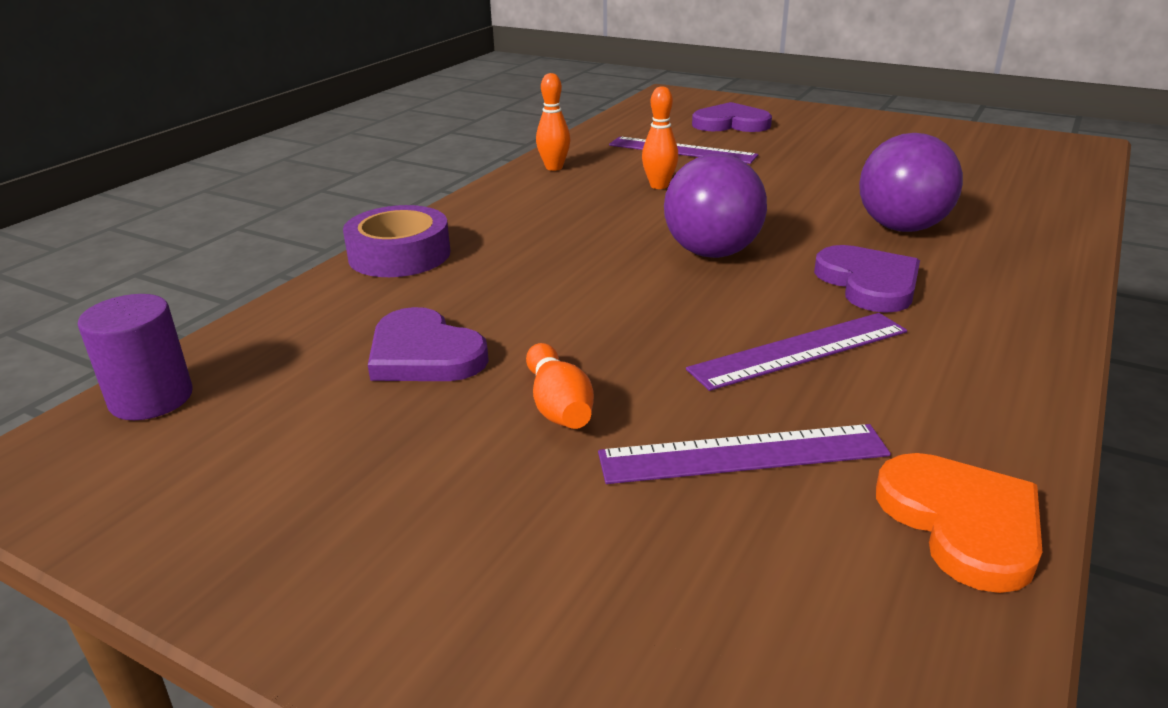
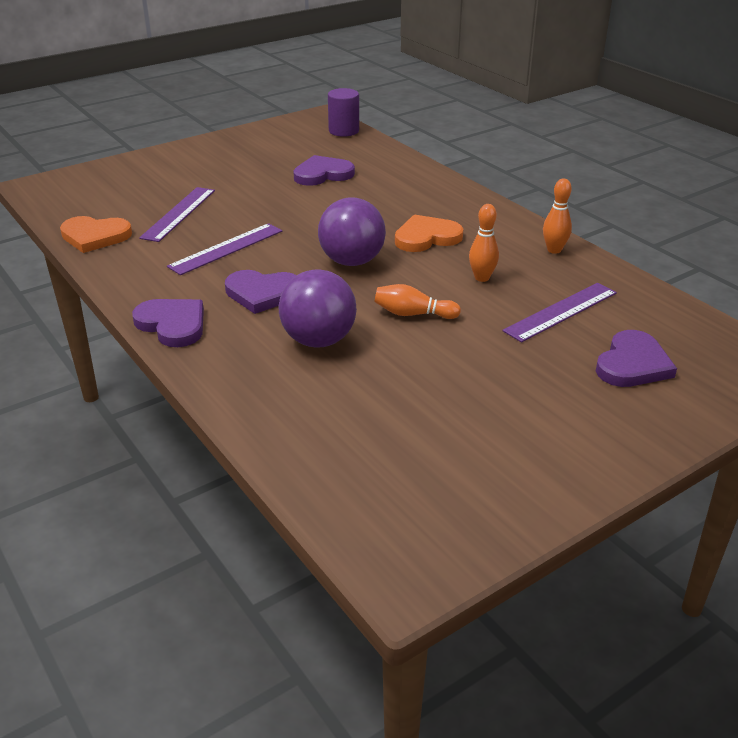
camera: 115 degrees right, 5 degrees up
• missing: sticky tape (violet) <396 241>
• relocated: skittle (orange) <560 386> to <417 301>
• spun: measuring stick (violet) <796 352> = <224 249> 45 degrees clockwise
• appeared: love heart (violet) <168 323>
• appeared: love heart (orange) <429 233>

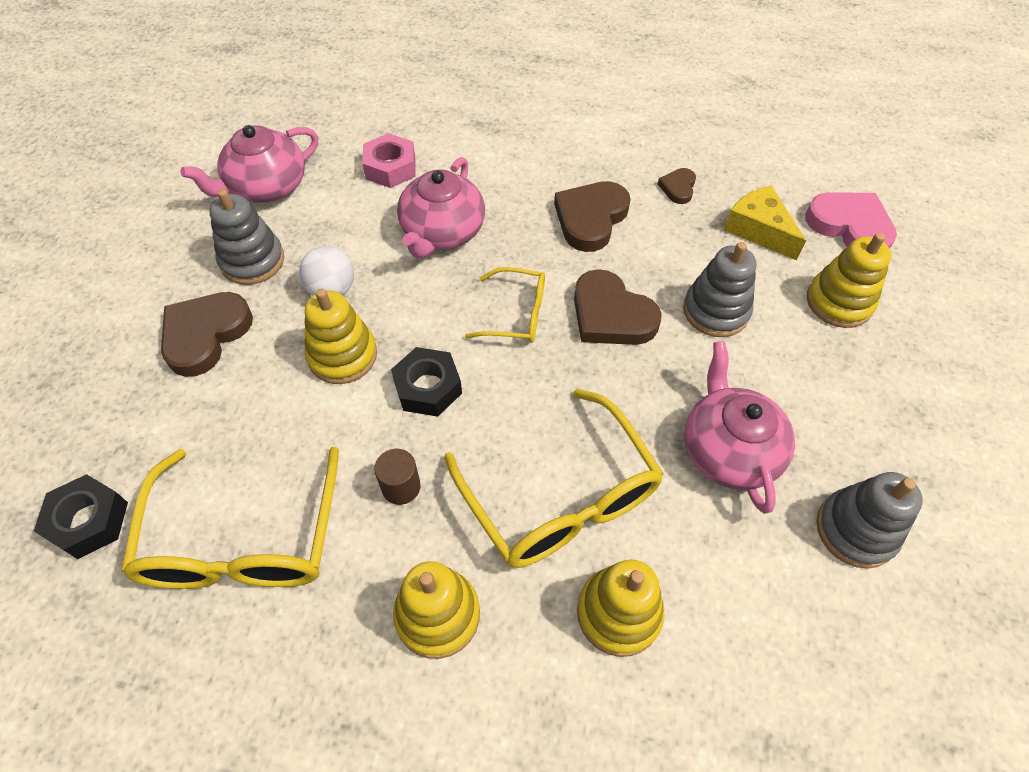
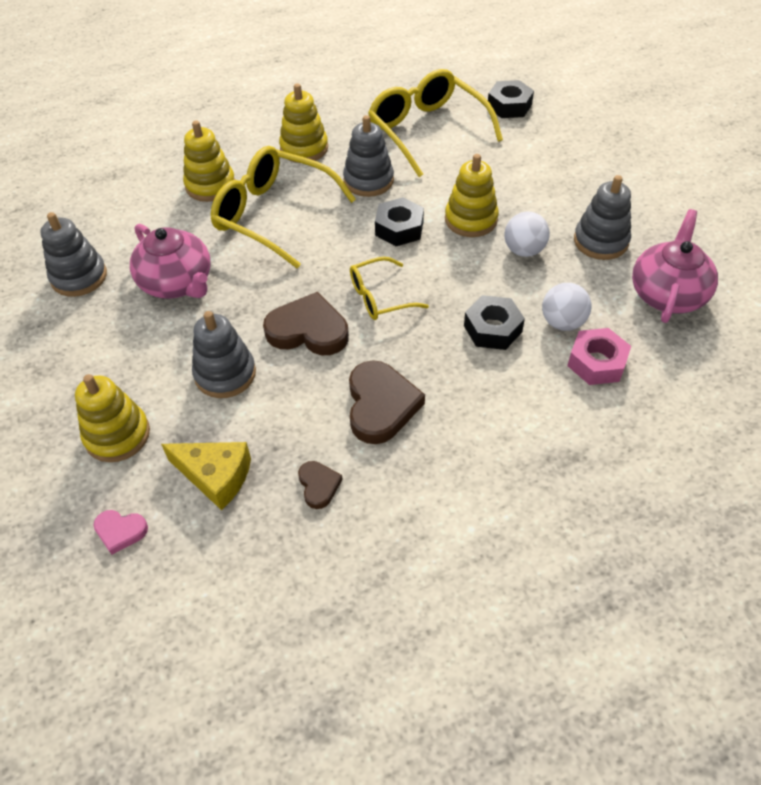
camera: 150 degrees right, 5 degrees down
• missing: love heart (russet) <207 334>
• exchanged: solid cylinder (russet) <397 477> to stacking rings (ash-grey) <368 156>
• exchanged: tea pot (rosy) <441 207> to nut (jet-black) <494 322>
• size: love heart (rosy) <851 220> = <120 532> x0.52
• appeared: play ball (snow-white) <566 307>

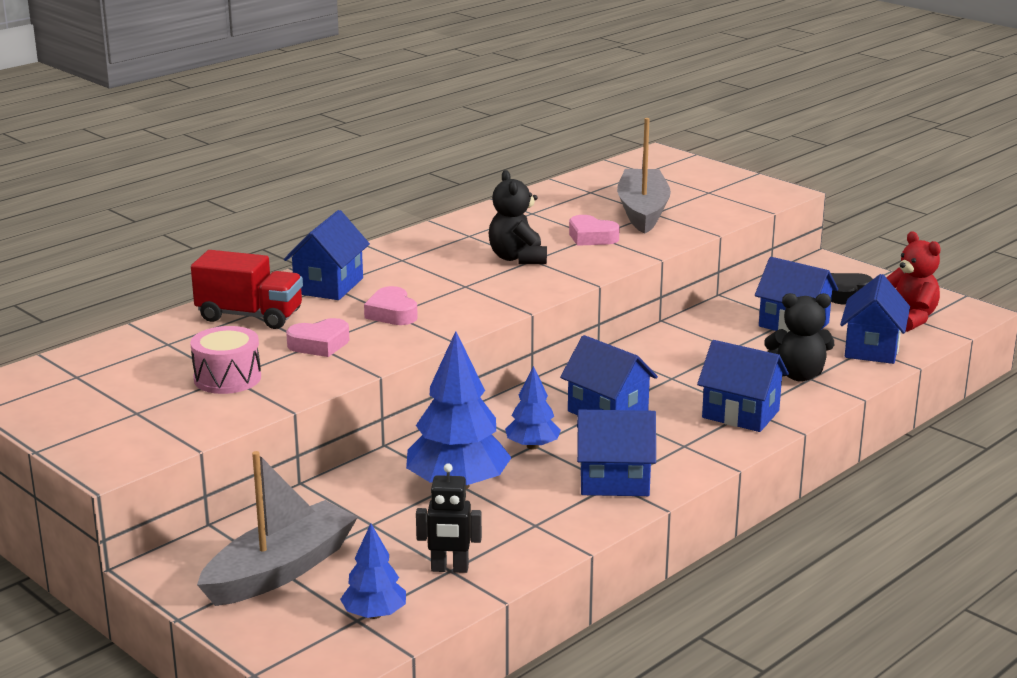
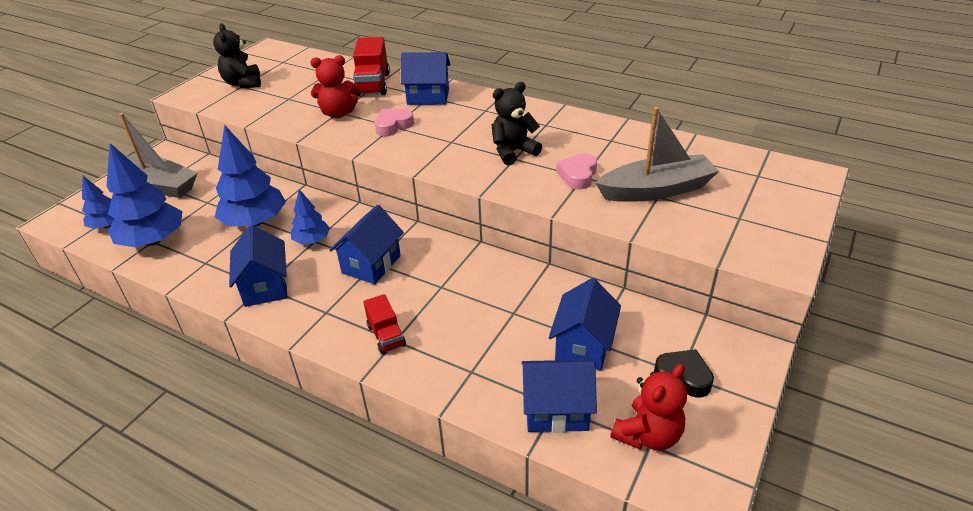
camera: 75 degrees right, 15 degrees up
• missing: drum (rosy) <225 360>
• exchanged: love heart (rosy) <317 337> to stuffed bear (crimson) <335 86>
• exchanged: toy robot (jet-black) <449 518> to fir tree (blue) <144 195>
• exchanged: house (blue) <743 386> to lorry (crimson) <384 324>
• relocated: stuffed bear (jet-black) <799 337> to <237 56>

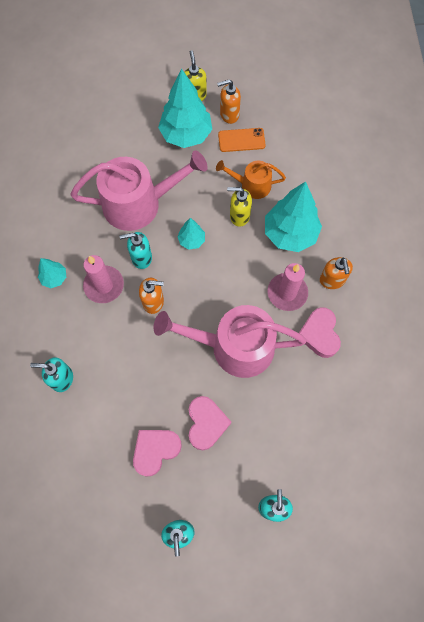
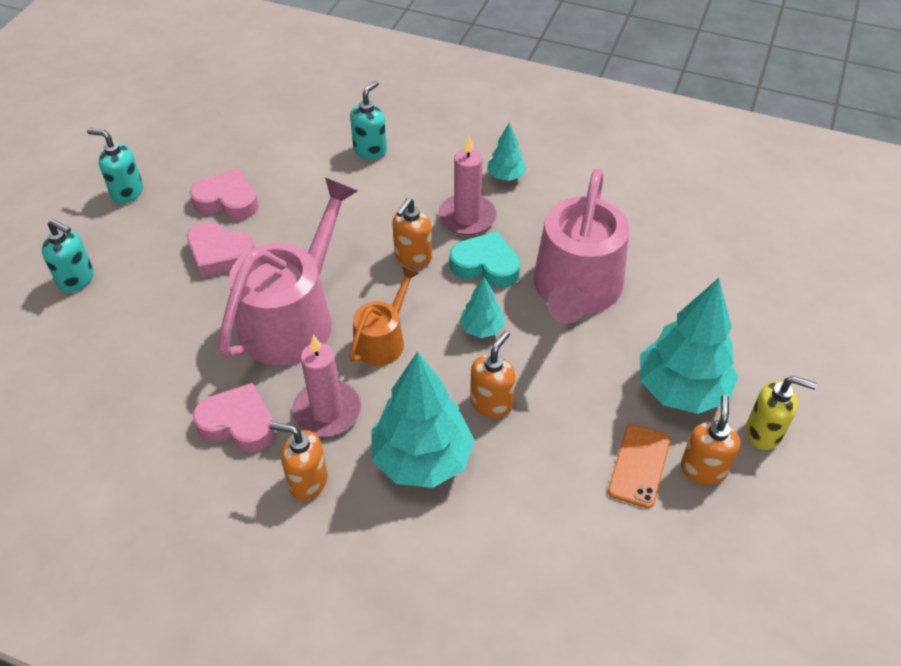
camera: 115 degrees right, 20 degrees down
• exchanged: soap dispenser (aqua) <135 250> to love heart (aqua) <484 259>
• spun: love heart (rosy) <157 453> = <224 194> 60 degrees counterclockwise
• relocated: watering pot (orange) <251 179> to <384 316>
• colour: soap dispenser (bright yellow) <239 207> to soap dispenser (orange) <493 374>

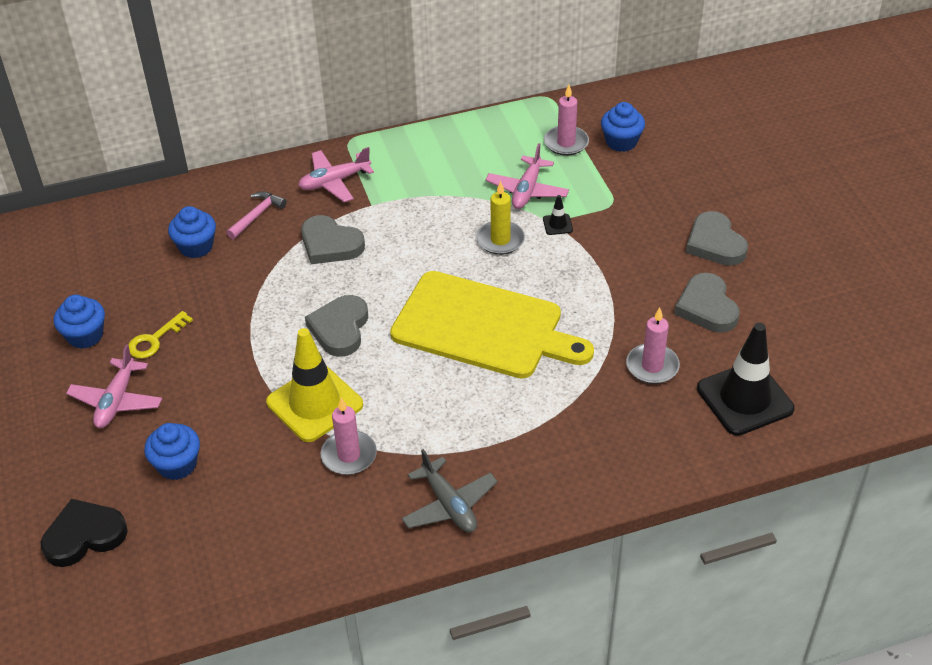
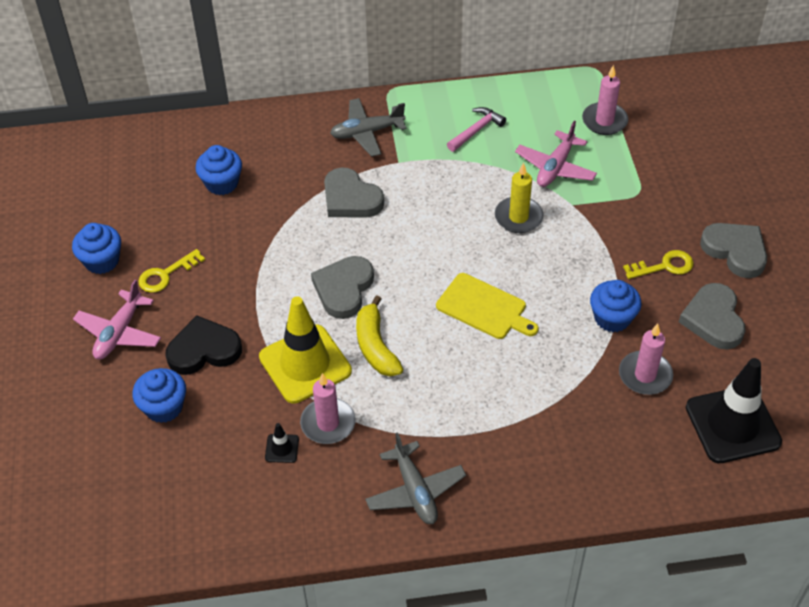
camera: 10 degrees right, 5 degrees up
• relocated: love heart (jet-black) <84 533> to <203 345>
• relocated: hammer (rosy) <256 215> to <476 129>
• colour: plane (rosy) <336 174> to plane (ash-grey) <368 127>
• size: cutting board (bright yellow) <492 325> = <487 306> x0.52
• relocated: road cone (jet-black) <558 215> to <282 443>
• relocated: cupcake (blue) <623 127> to <616 306>
• spun: love heart (ash-grey) <717 238> = <733 250> 150 degrees clockwise
• appeared: toy banana (bright yellow) <379 335>
• appeared: latchkey (bright yellow) <658 264>

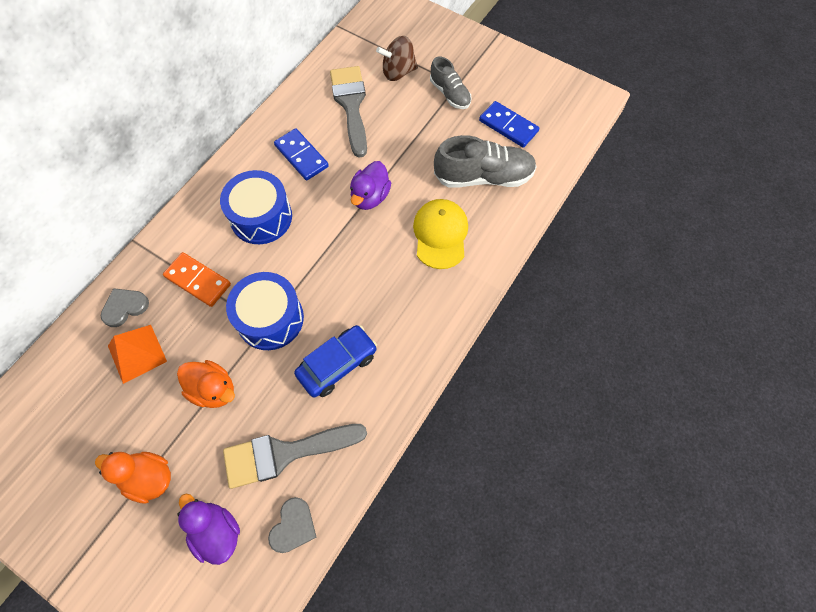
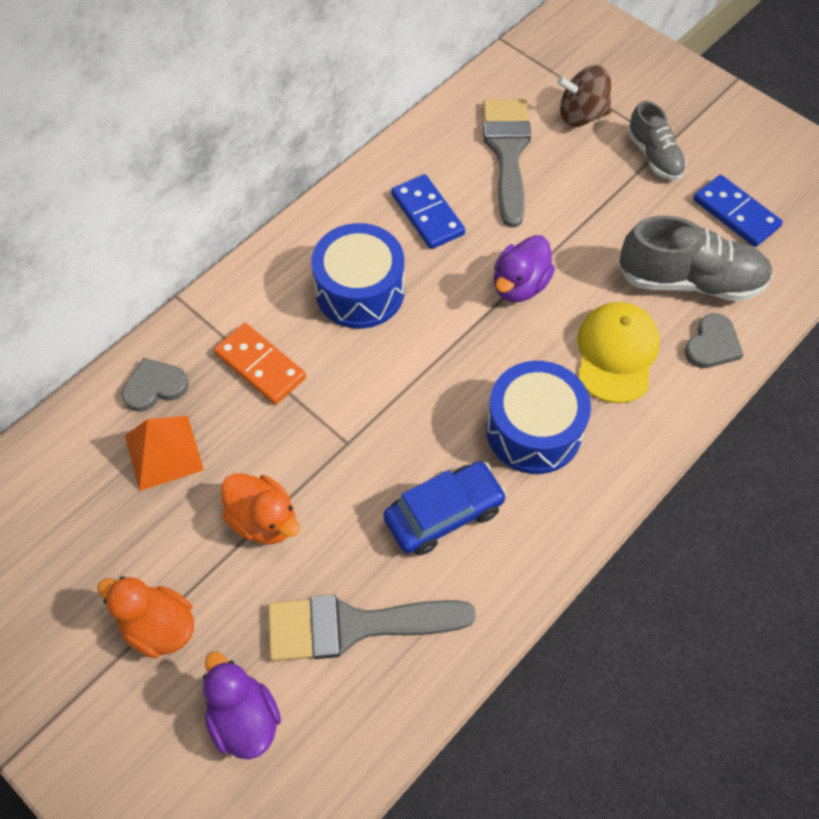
camera: 10 degrees right, 5 degrees down
• relocated: drum (blue) <265 311> to <538 417>
• relocated: love heart (ash-grey) <292 525> to <714 340>

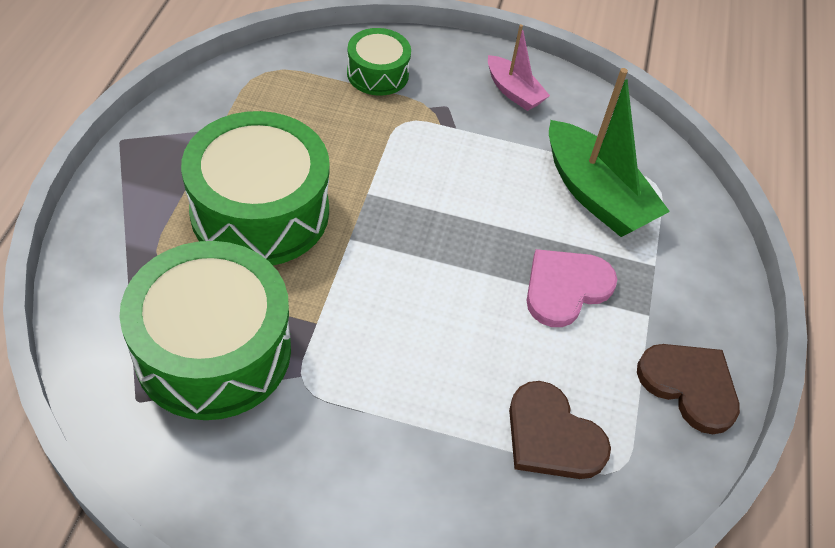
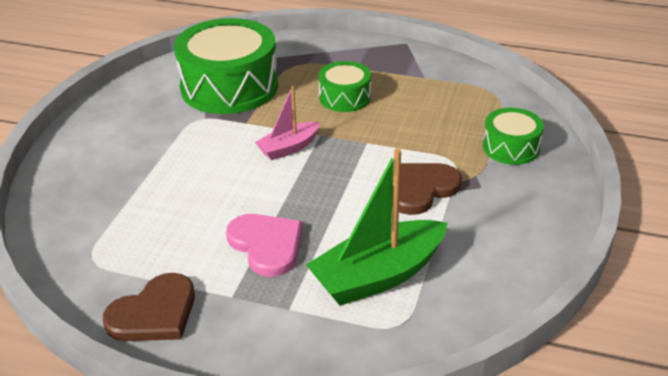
camera: 100 degrees right, 15 degrees down
• size: drum (green) <255 188> = <344 86> x0.52
• relocated: toy boat (rosy) <519 67> to <287 123>
• relocated: love heart (russet) <560 430> to <427 189>

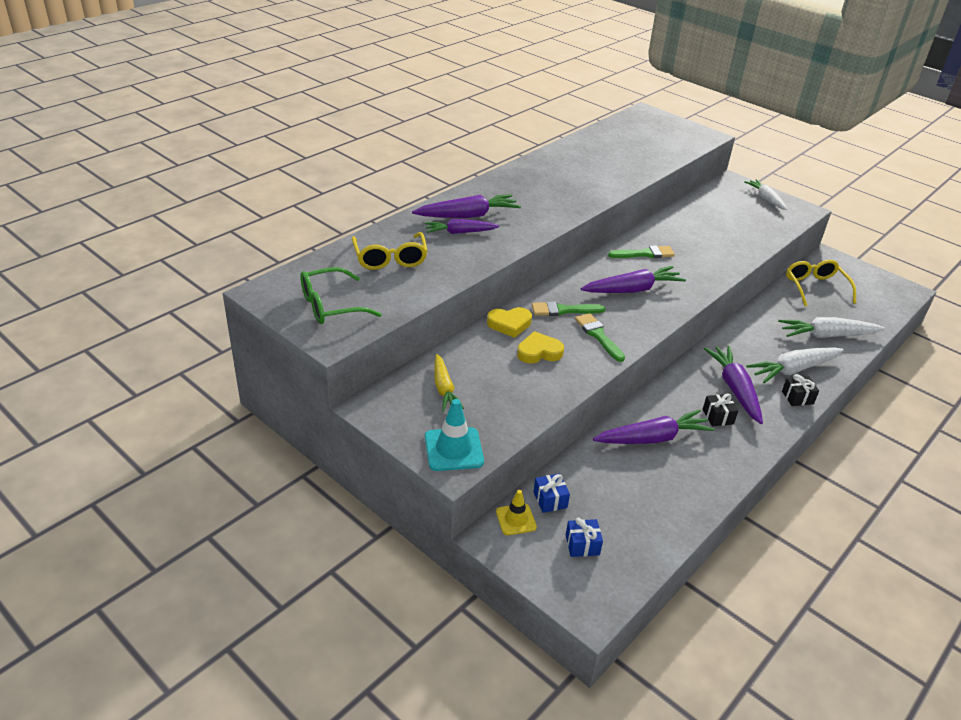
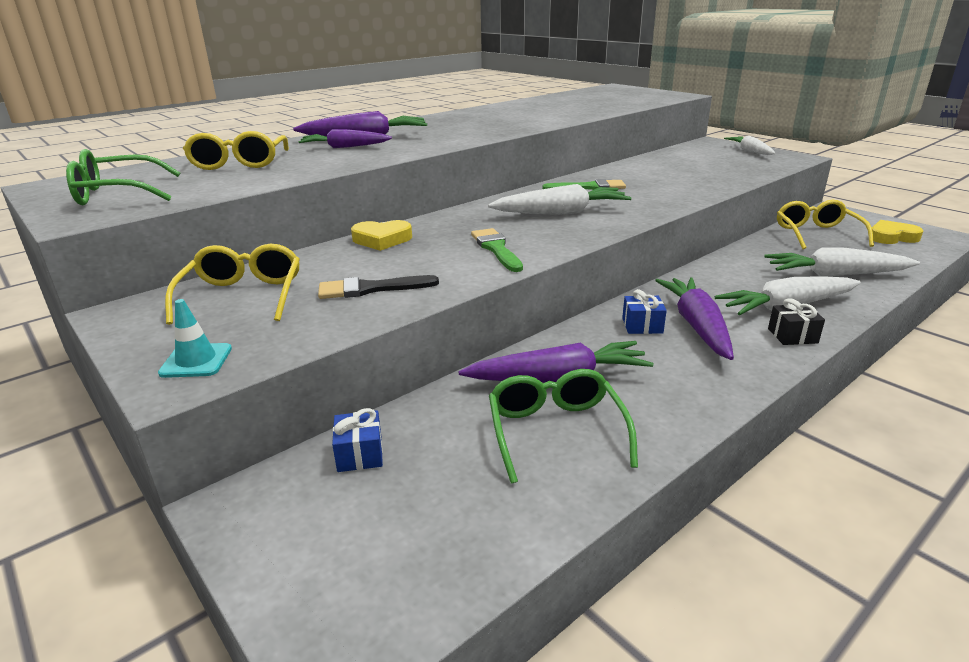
camera: 10 degrees right, 10 degrees down
• size: road cone (aqua) <454 435> = <195 338> x0.65
• exchanged: carrot (bright yellow) <449 383> to eyeglasses (bright yellow) <232 284>
• missing: road cone (bright yellow) <516 512>
• relocated: love heart (bright yellow) <540 347> to <897 232>
• missing: brush (green) <568 308>
• relocated: wrapped gift (blue) <584 537> to <644 311>
• colour: carrot (violet) <633 279> to carrot (snow-white) <560 199>
• missing: wrapped gift (jet-black) <720 410>
• appeared: brush (jet-black) <378 287>
• appeared: eyeglasses (green) <563 426>

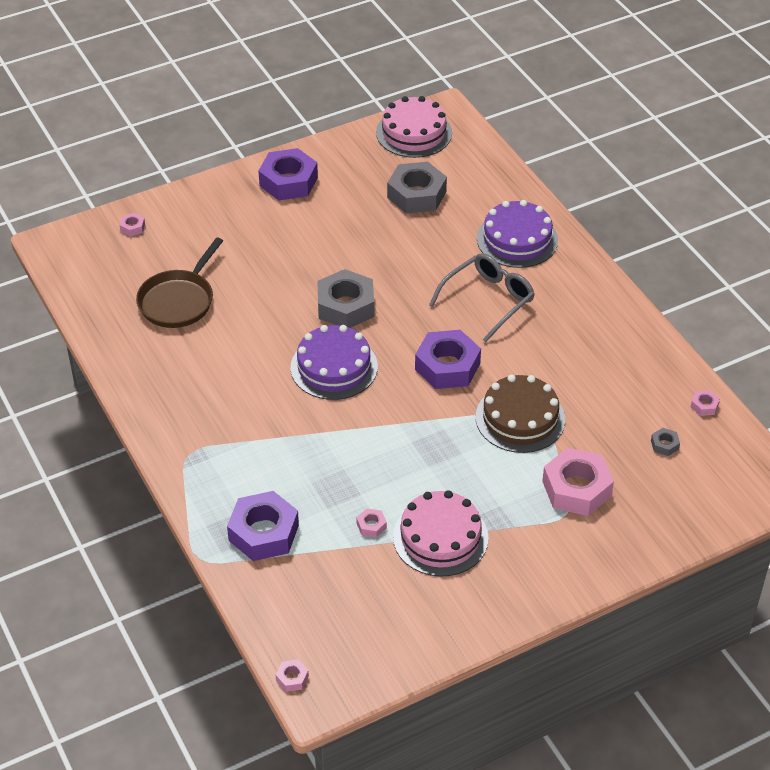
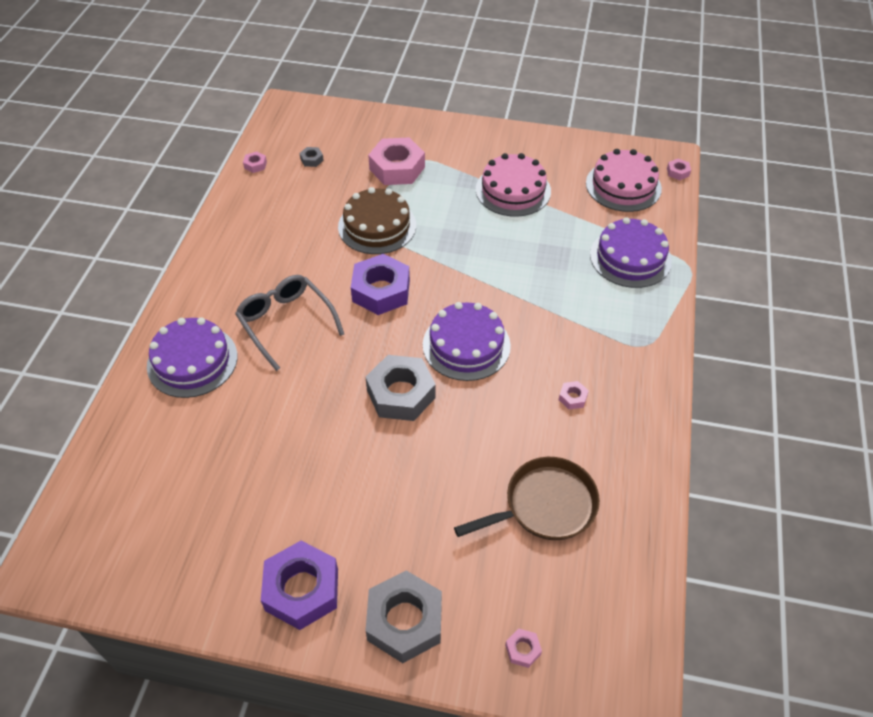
camera: 140 degrees left, 5 degrees up
• exchanged: nut (violet) <263 526> to cake (violet) <631 252>
• relocated: nut (rosy) <372 523> to <574 395>
• relocated: cake (rosy) <414 127> to <624 180>
• relocated: nut (ash-grey) <417 188> to <403 616>
• spun: eyeglasses (ash-grey) <482 297> = <289 323> 60 degrees clockwise

